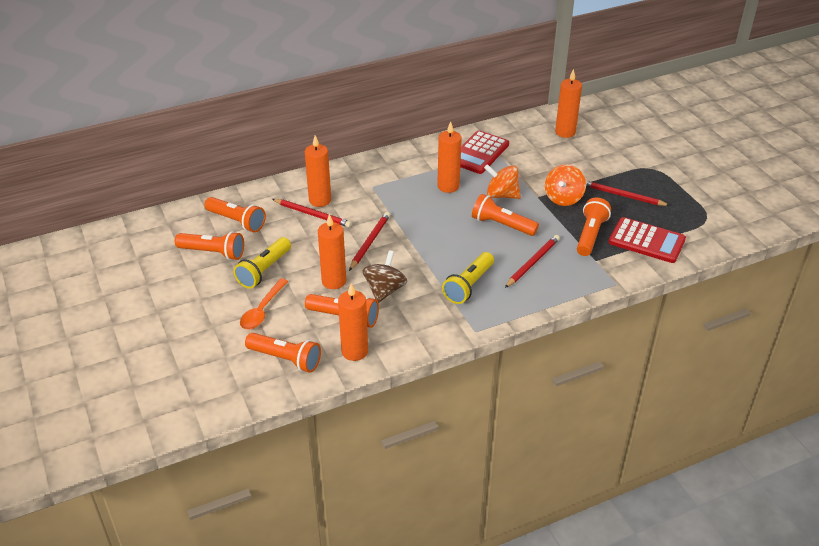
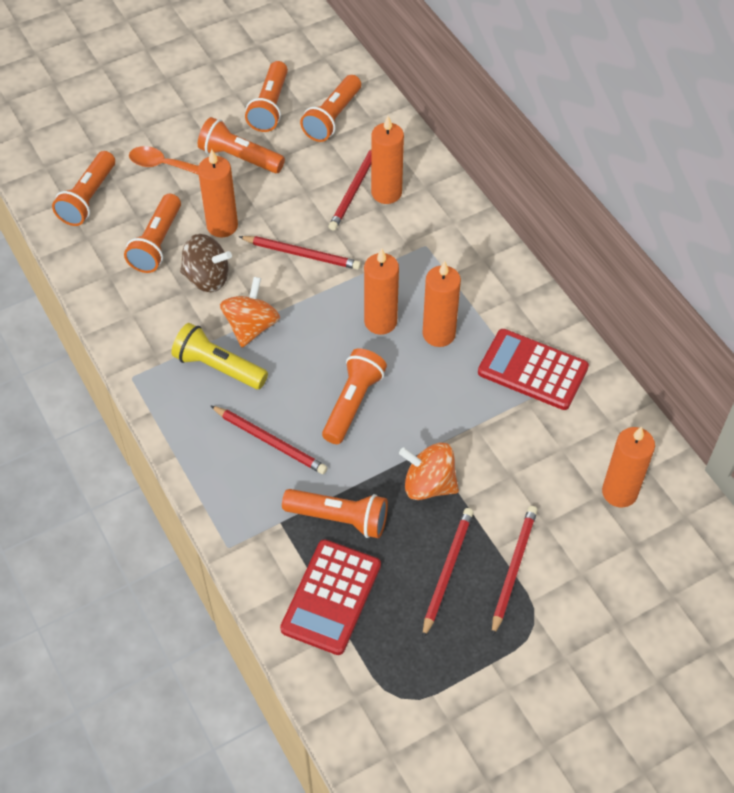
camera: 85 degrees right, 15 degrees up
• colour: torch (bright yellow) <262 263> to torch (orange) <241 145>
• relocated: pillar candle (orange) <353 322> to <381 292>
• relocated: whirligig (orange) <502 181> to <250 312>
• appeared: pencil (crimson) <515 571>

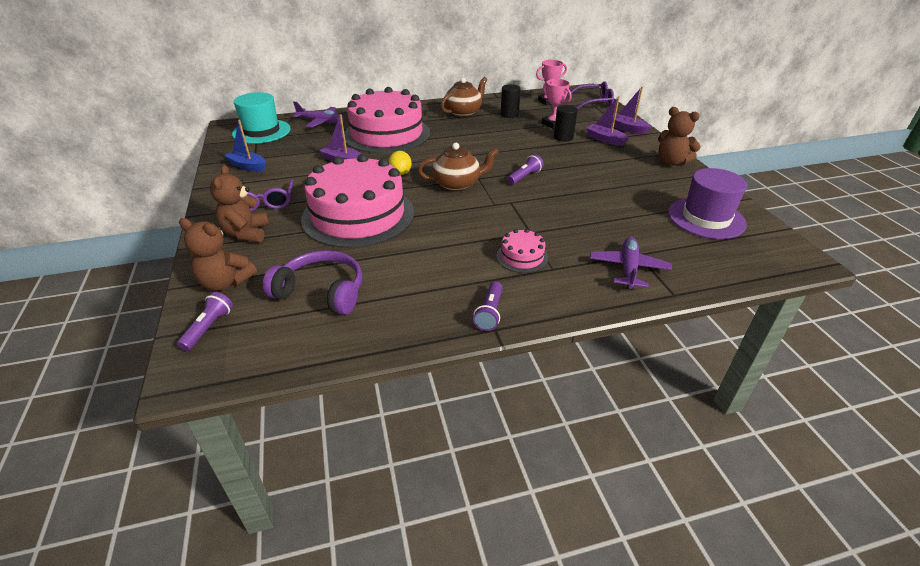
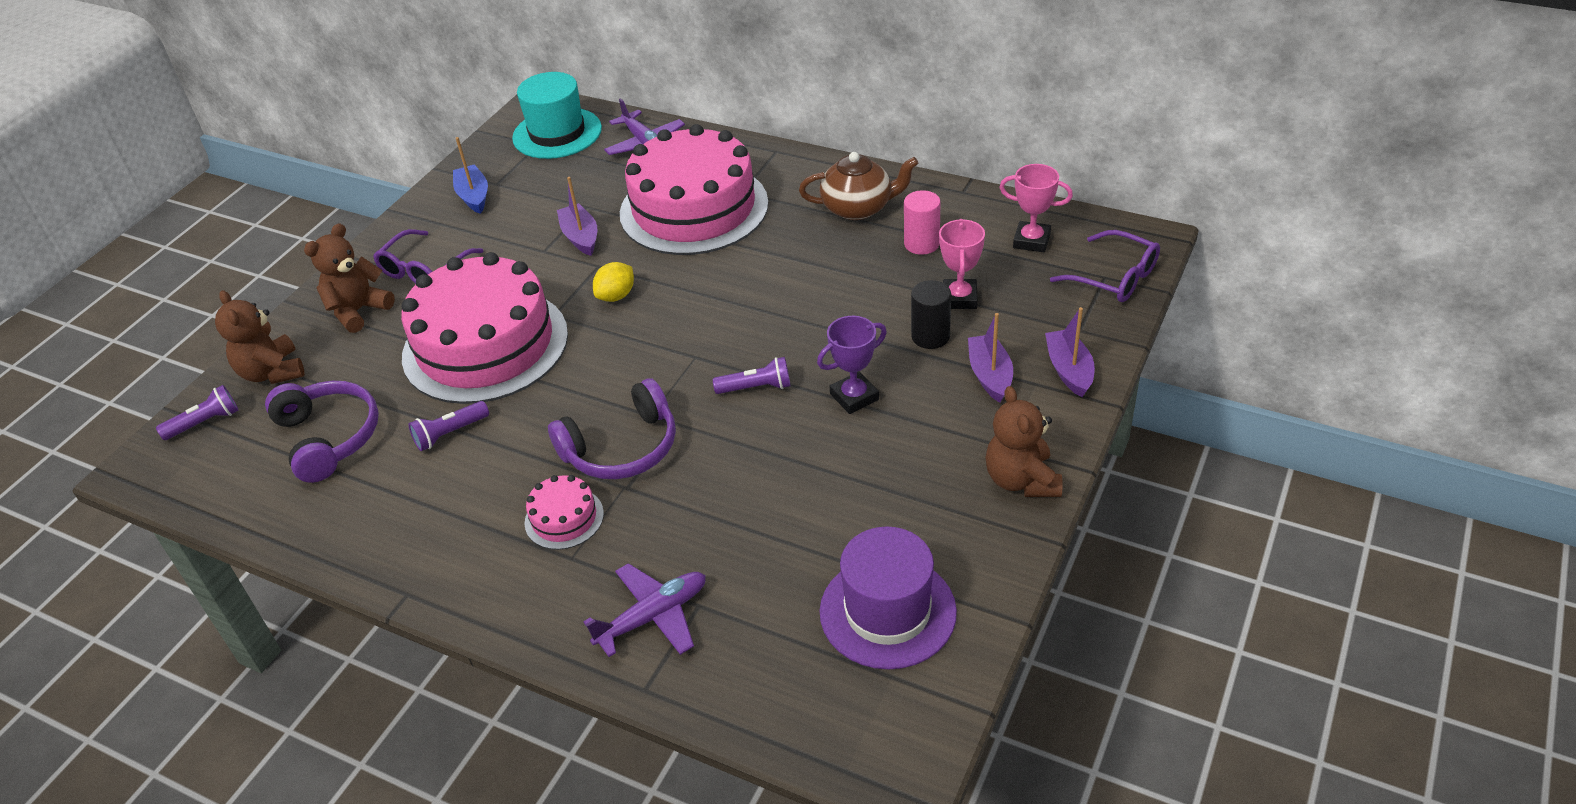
camera: 45 degrees right, 5 degrees up
• missing: tea pot (russet) <458 167>
• relocated: torch (violet) <488 306> to <448 426>
• colour: solid cylinder (jet-black) <511 101> to solid cylinder (rosy) <922 222>
• appeared: over-ear headphones (violet) <612 428>
• appeared: award cup (violet) <852 365>

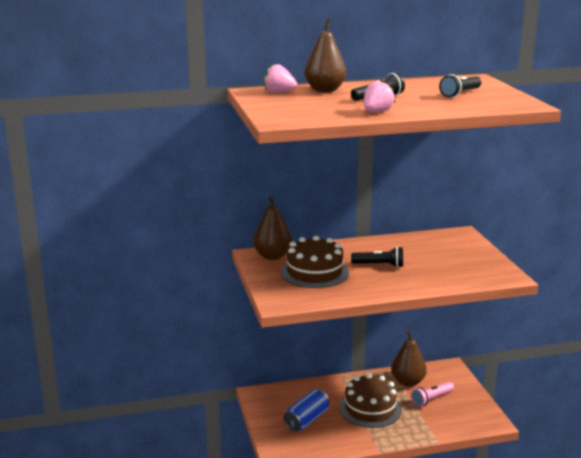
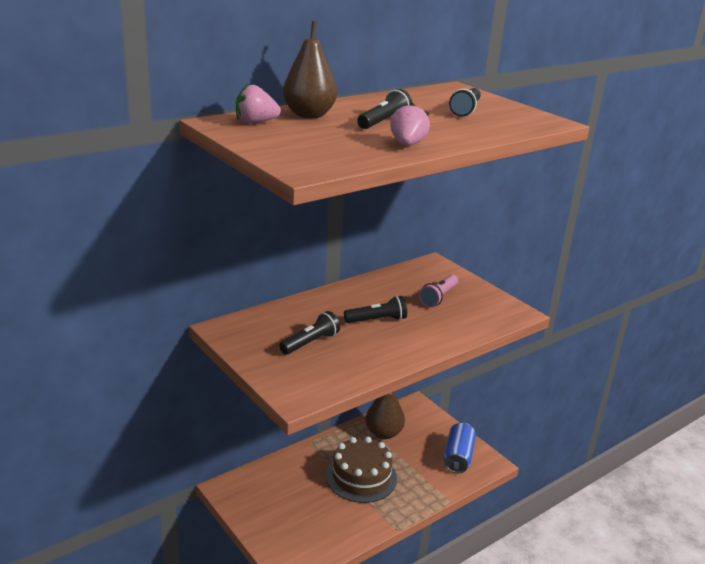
camera: 25 degrees left, 5 degrees up
• missing: toy pear (russet) <272 228>
• exchanged: cake (russet) <315 262> to torch (jet-black) <309 333>
• relocated: can (blue) <306 411> to <460 448>
• relocated: torch (rosy) <432 394> to <438 291>

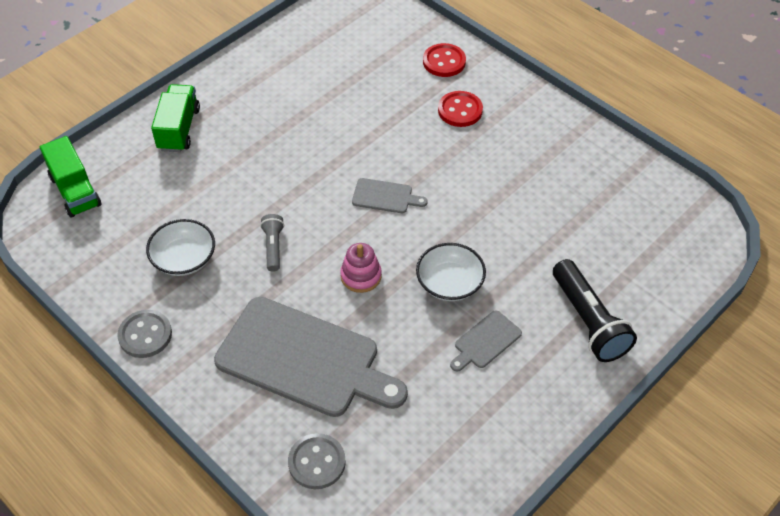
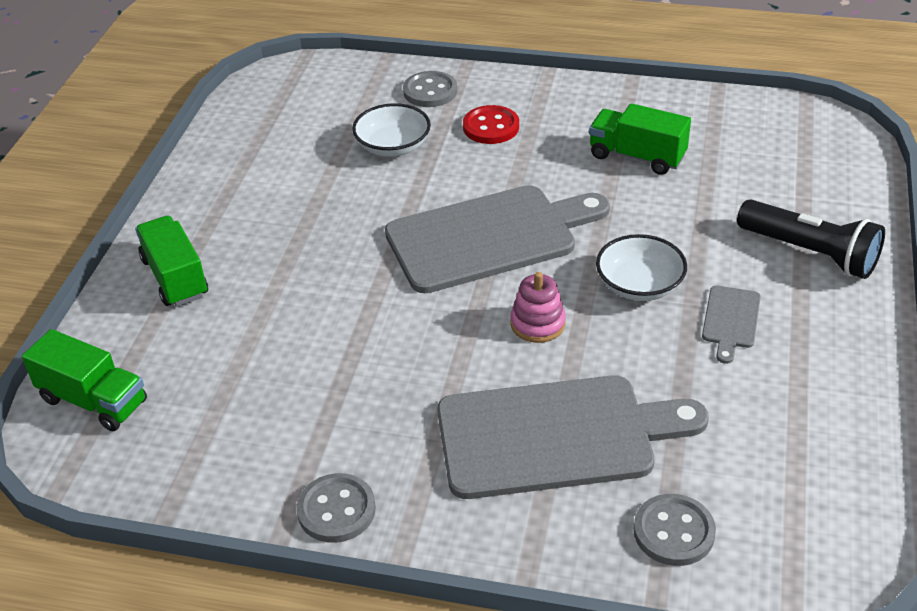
camera: 30 degrees left, 10 degrees down
• relocated: deep dish (snow-white) <180 247> to <391 130>
• missing: torch (ash-grey) <272 243>
• size: cutting board (ash-grey) <389 195> = <497 239> x2.32
• colour: shirt button (crimson) <444 60> to shirt button (ash-grey) <430 89>
• appeared: lorry (green) <640 139>

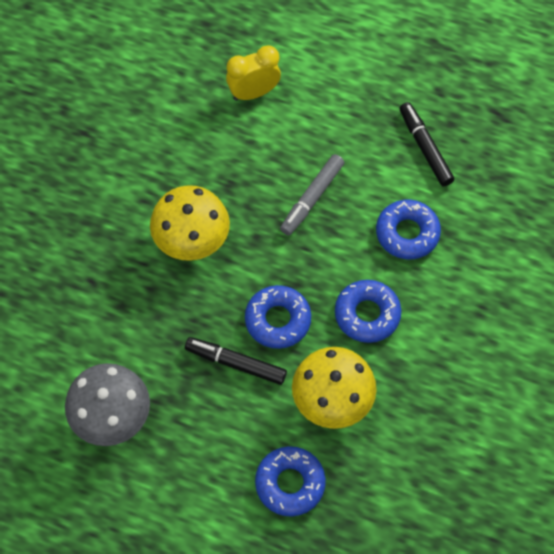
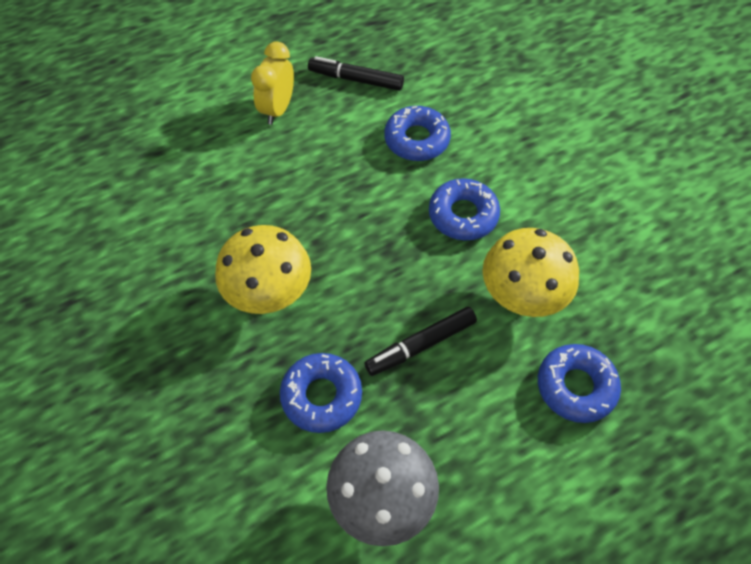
camera: 50 degrees left, 5 degrees down
• relocated: alarm clock (bright yellow) <253 73> to <272 83>
• relocated: donut (blue) <278 317> to <321 393>
• missing: marker pen (ash-grey) <312 194>

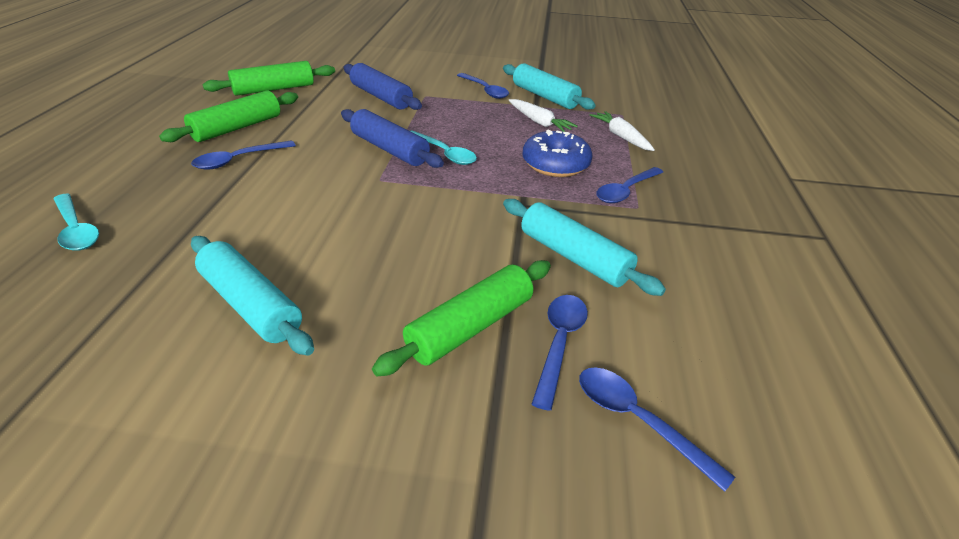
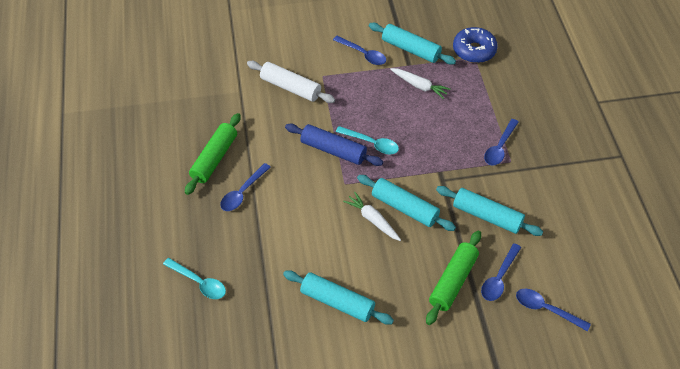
camera: 15 degrees left, 15 degrees up
• missing: dough roller (green) <269 78>
• colour: dough roller (blue) <383 86> to dough roller (snow-white) <291 82>
• relocated: donut (blue) <557 153> to <475 45>
• spun: tablespoon (blue) <560 353> = <501 272> 150 degrees counterclockwise
• relocated: carrot (snow-white) <622 131> to <372 216>
• appeared: dough roller (aqua) <406 203>

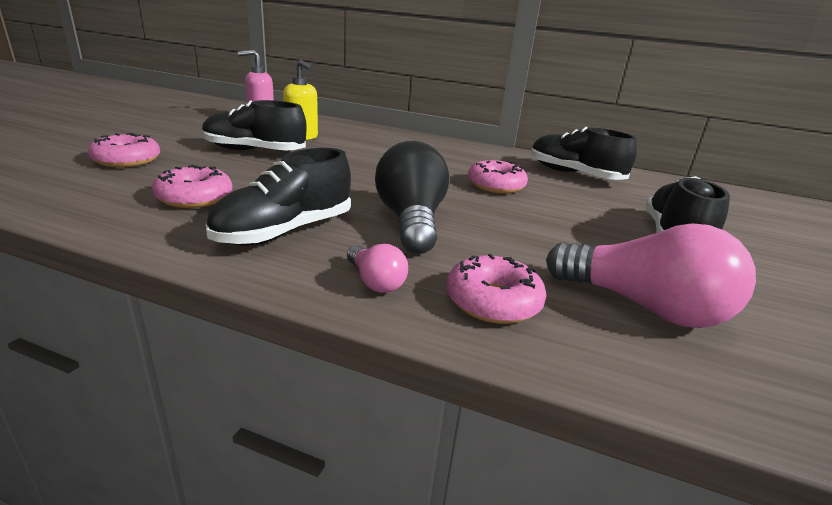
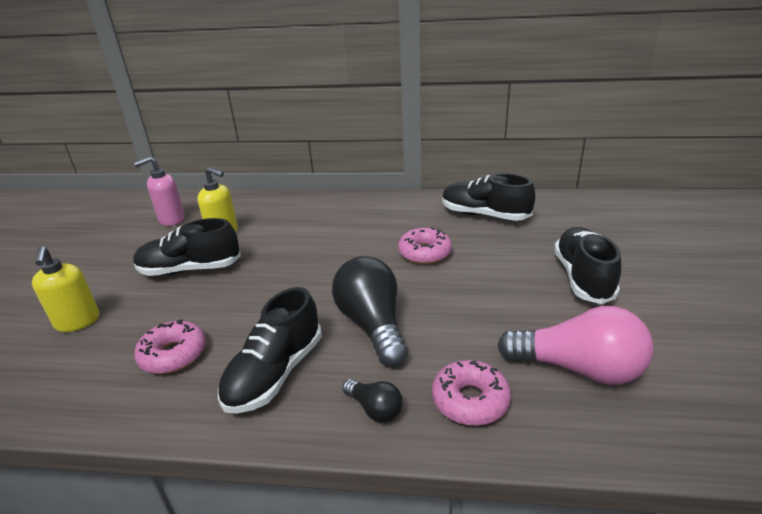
camera: 10 degrees left, 5 degrees up
• exchanged: donut (rosy) <124 150> to soap dispenser (bright yellow) <65 289>
• colour: lightbulb (rosy) <377 268> to lightbulb (jet-black) <372 401>

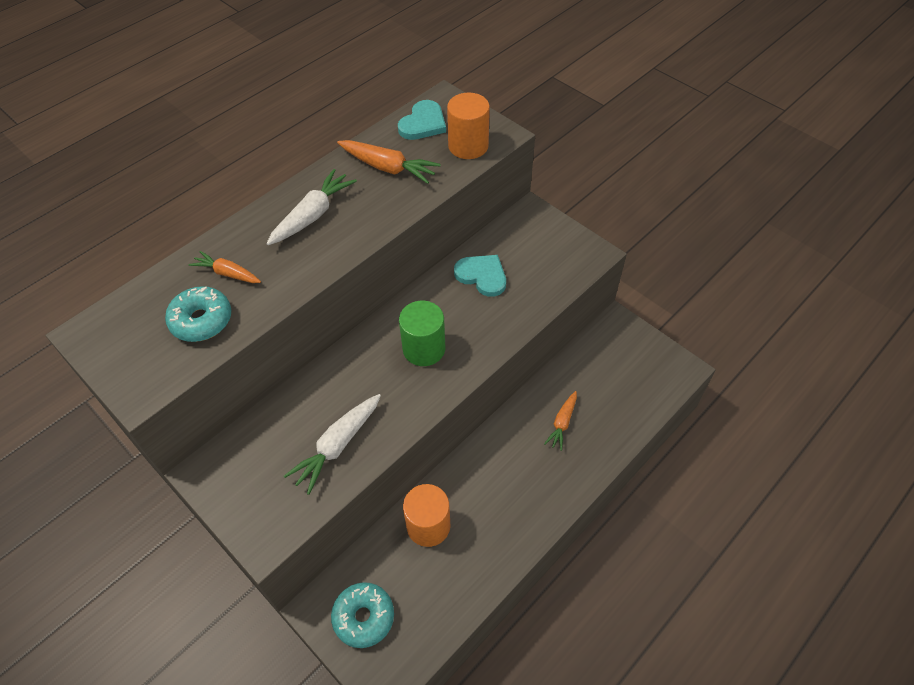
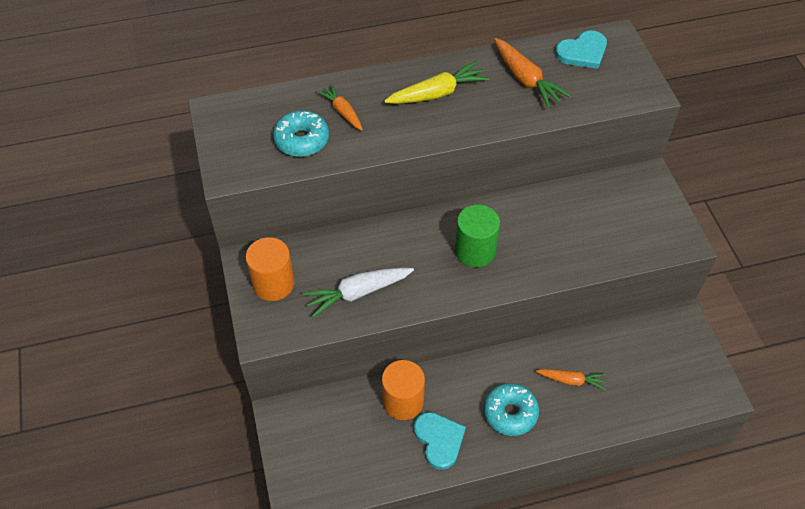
camera: 30 degrees right, 0 degrees up
• colour: carrot (snow-white) <311 207> to carrot (bright yellow) <436 82>
• relocated: donut (aqua) <362 615> to <511 409>
• relocated: solid cylinder (orange) <468 125> to <270 269>
• relocated: love heart (aqua) <480 276> to <440 441>
• spun: carrot (orange) <560 421> = <571 379> 135 degrees counterclockwise

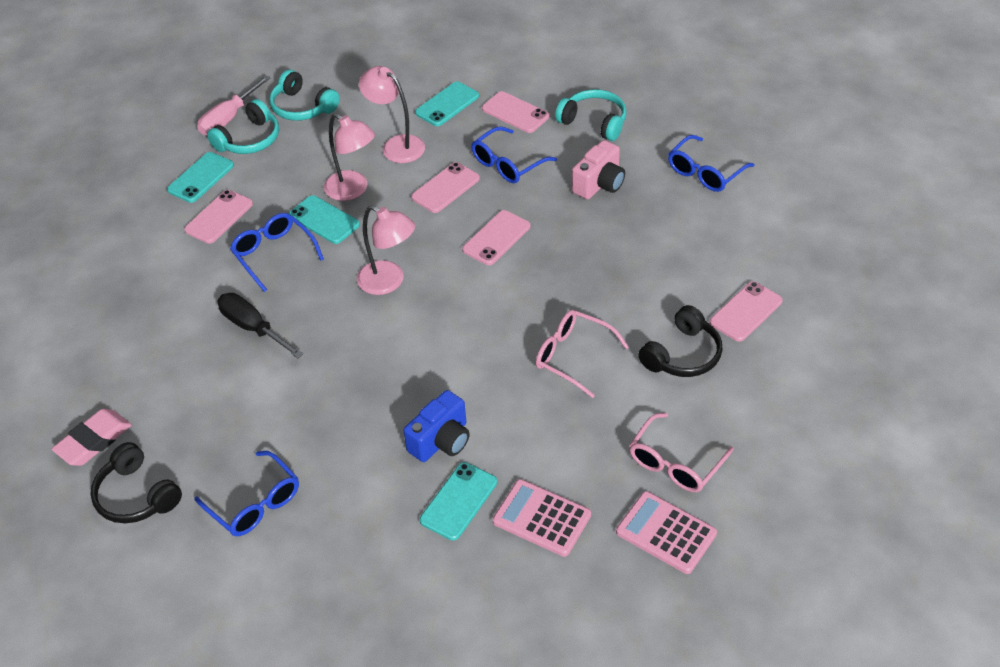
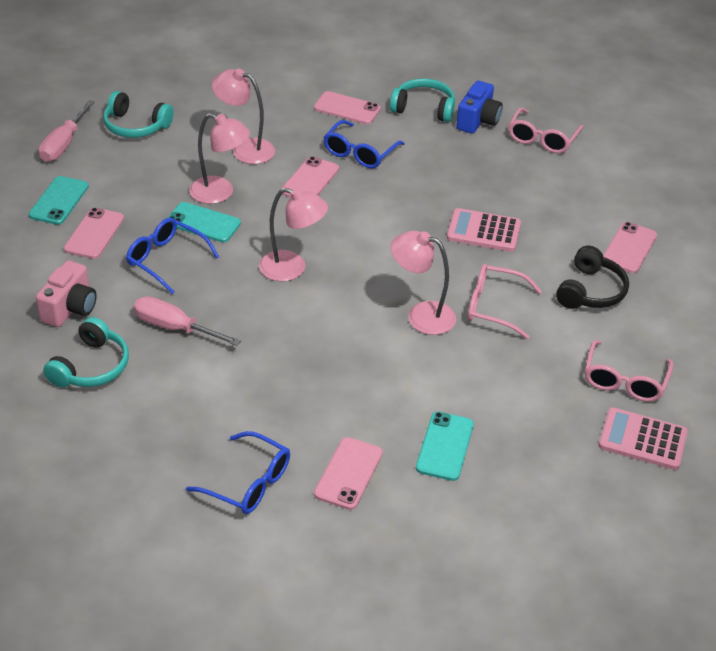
camera: 20 degrees left, 5 degrees down
• missing: eraser (rosy) <92 437>
• missing: over-ear headphones (jet-black) <136 482>
• relocated: over-ear headphones (aqua) <243 126> to <86 352>
• colour: hand screwdriver (jet-black) <260 325> to hand screwdriver (rosy) <187 321>
• relocated: compact camera (blue) <436 426> to <479 107>
• missing: smartphone (aqua) <447 104>
• relocated: smartphone (rosy) <496 237> to <348 473>
• relocated: pocket calculator (rosy) <542 518> to <484 230>
• relocated: compact camera (rosy) <598 169> to <66 294>
• colour: eyeglasses (blue) <711 163> to eyeglasses (rosy) <545 130>
• appeared: lamp (rosy) <423 283>

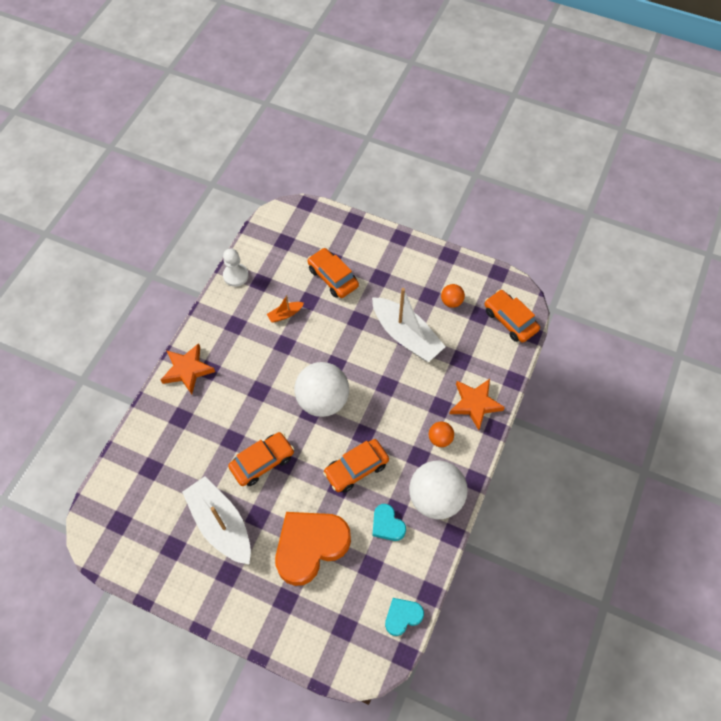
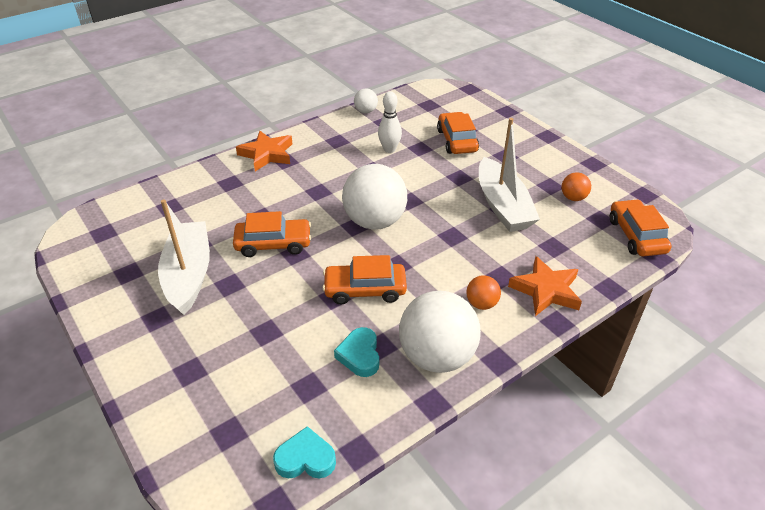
camera: 30 degrees right, 20 degrees down
• exchanged: pawn (snow-white) <236 268> to play ball (snow-white) <366 101>
• exchanged: toy boat (orange) <285 308> to skittle (snow-white) <390 122>
• missing: love heart (orange) <313 549>

